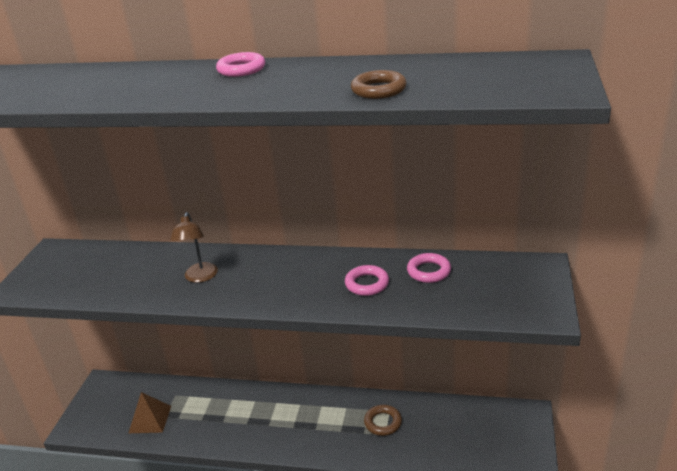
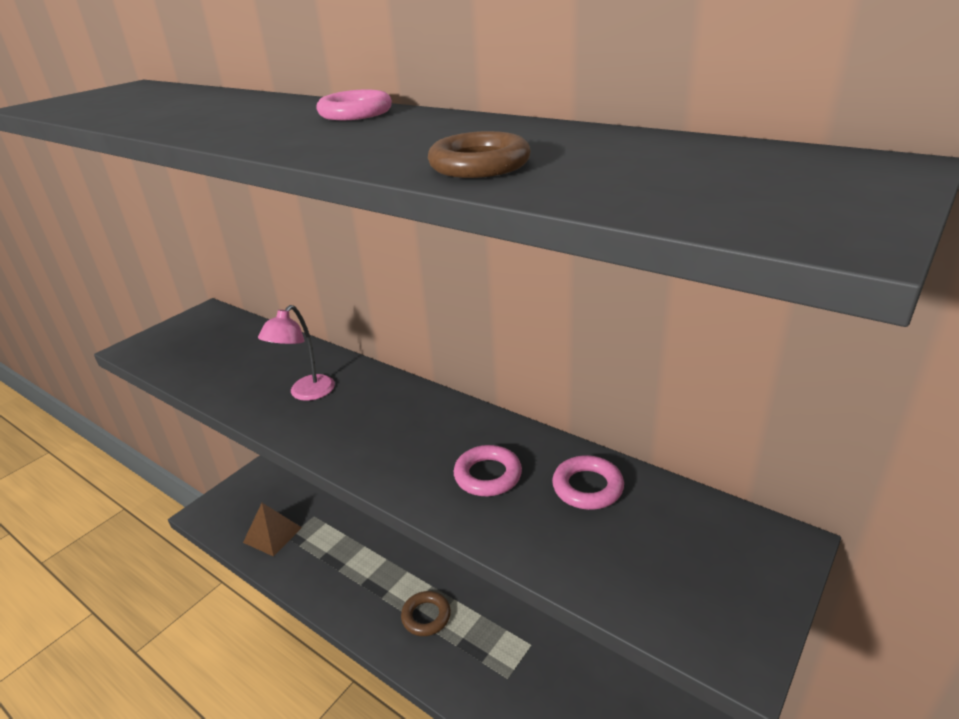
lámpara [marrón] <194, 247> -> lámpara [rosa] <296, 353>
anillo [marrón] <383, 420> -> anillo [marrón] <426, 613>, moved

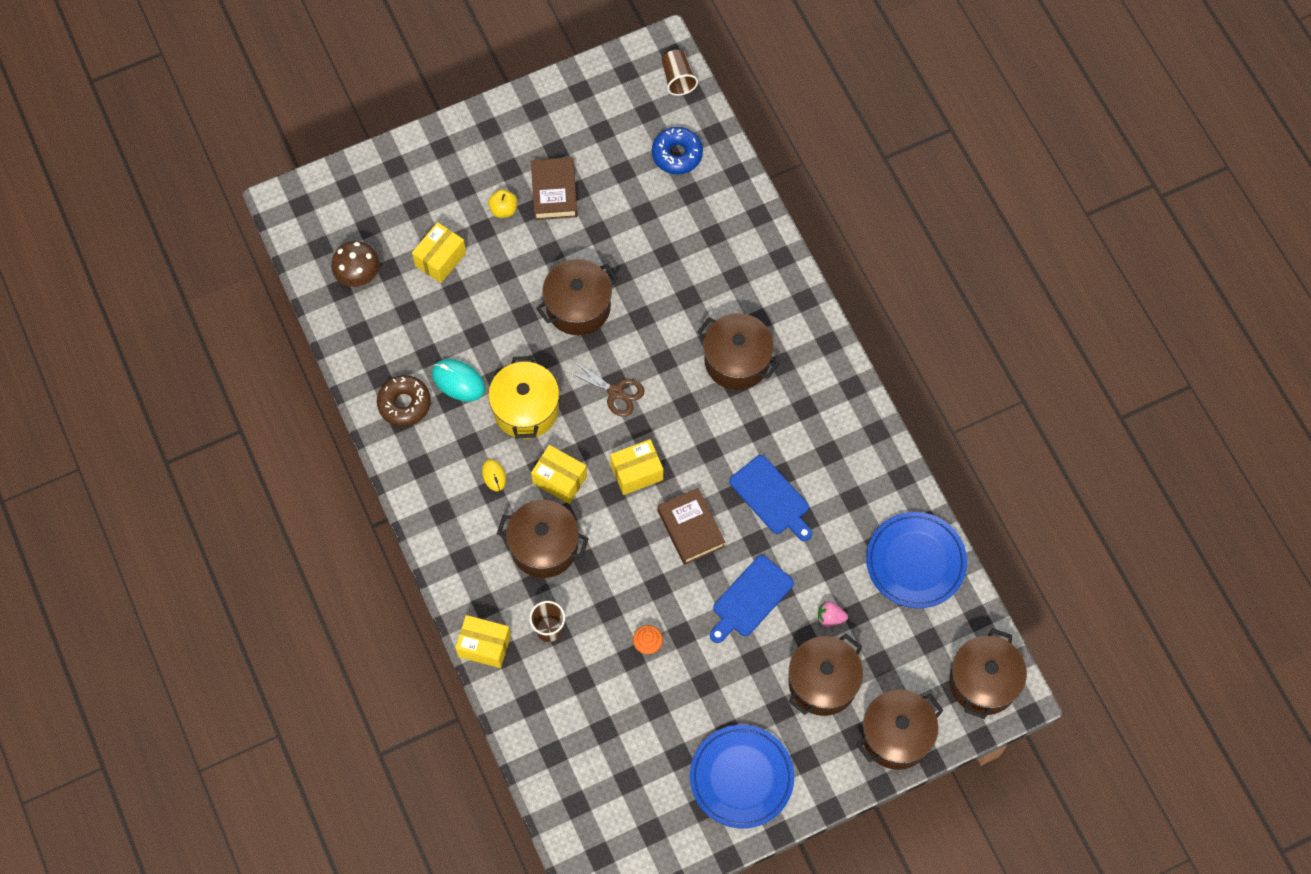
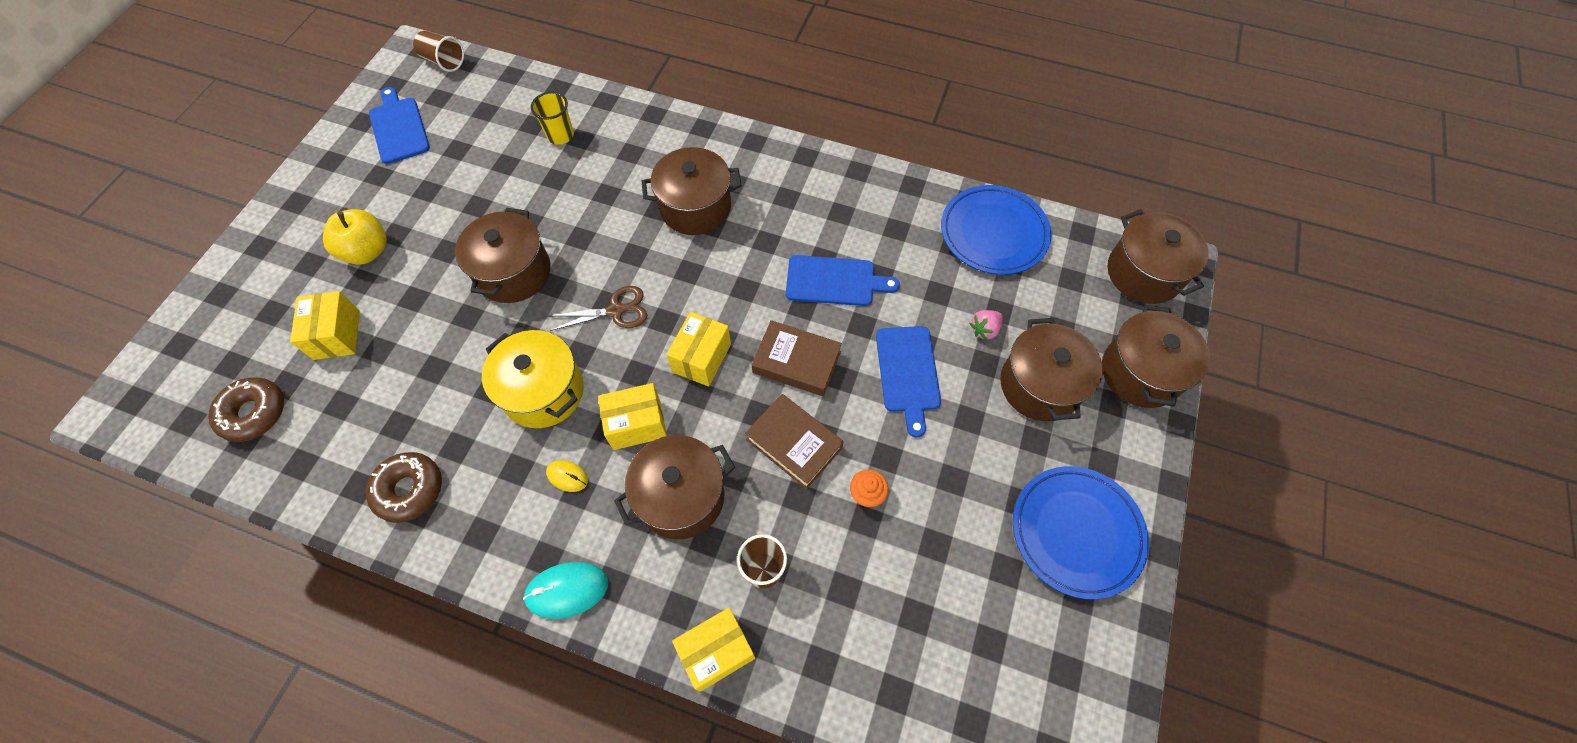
rosquilla [azul] <677, 150> -> none
libro [marrón] <554, 188> -> libro [marrón] <794, 441>, moved
manzana [amarillo] <502, 203> -> manzana [amarillo] <355, 237>, x1.61
seta [marrón] <355, 264> -> rosquilla [marrón] <246, 409>
ratón [turquesa] <458, 380> -> ratón [turquesa] <565, 590>, moved
none -> tabla de cortar [azul] <399, 125>
none -> vaso [amarillo] <552, 118>

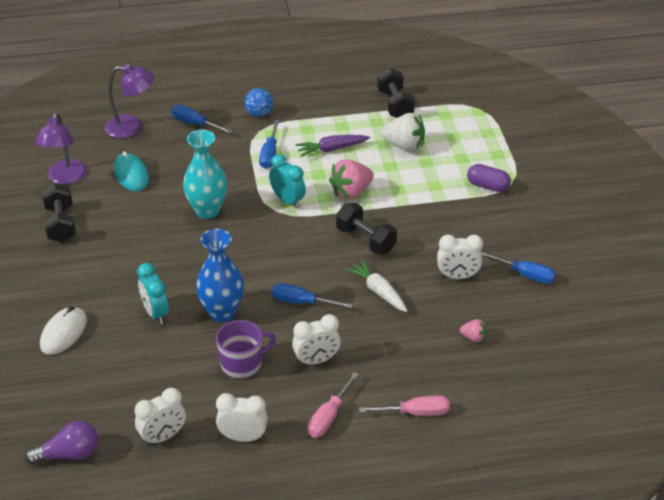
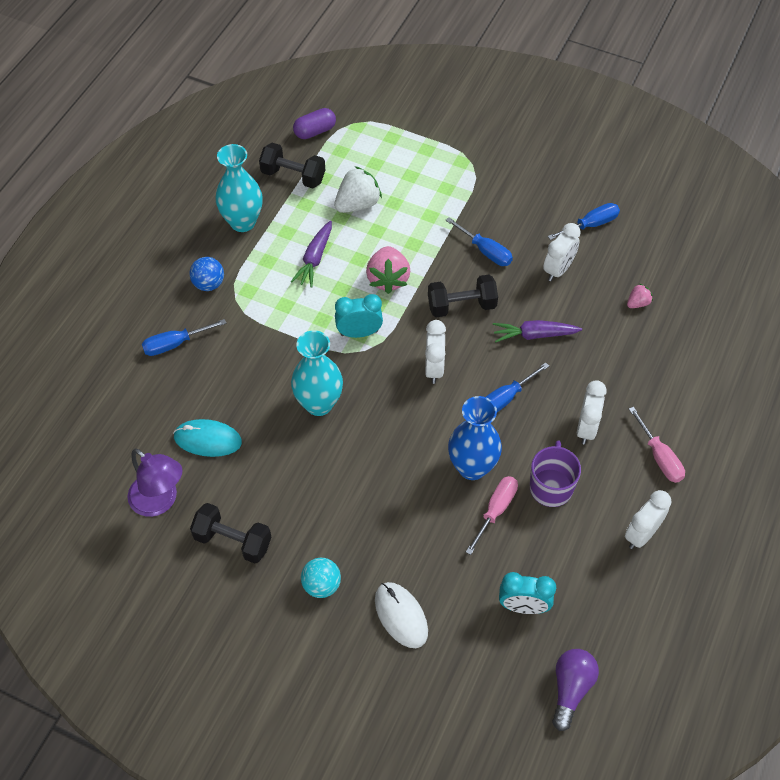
lámpara [morado] <129, 101> -> none
destornillador [azul] <269, 144> -> destornillador [azul] <479, 241>, moved
cápsula [morado] <489, 178> -> cápsula [morado] <314, 123>, moved
zanahoria [blanco] <376, 285> -> zanahoria [morado] <537, 331>
despertador [turquesa] <153, 293> -> despertador [turquesa] <527, 593>, moved
despertador [blanco] <160, 417> -> despertador [blanco] <435, 352>, moved
destornillador [rosa] <404, 405> -> destornillador [rosa] <492, 515>, moved
none -> florero [turquesa] <239, 188>
none -> pelota [turquesa] <321, 578>

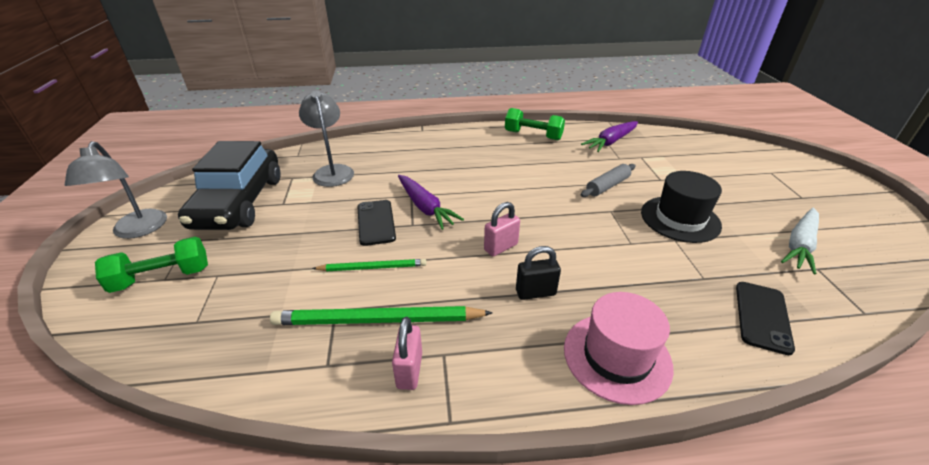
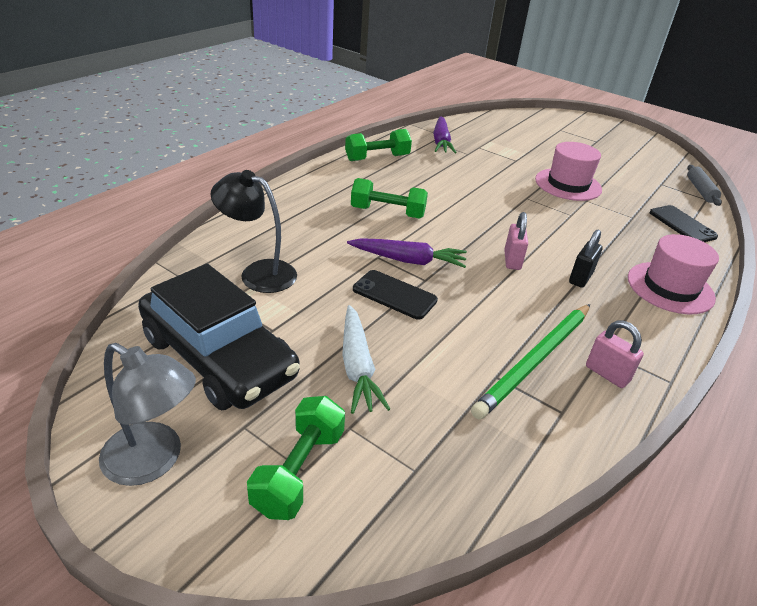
lámpara [gris] <326, 138> -> lámpara [negro] <253, 231>
rodillo [gris] <608, 180> -> rodillo [gris] <704, 185>, moved
sombrero [negro] <681, 207> -> sombrero [rosa] <568, 171>
zanahoria [blanco] <800, 241> -> zanahoria [blanco] <366, 359>, moved
lápiz [verde] <369, 265> -> none
none -> mancuerna [verde] <389, 198>

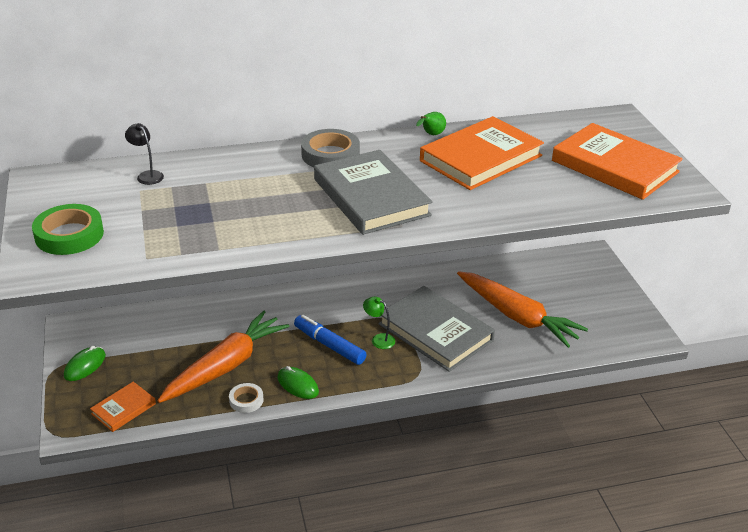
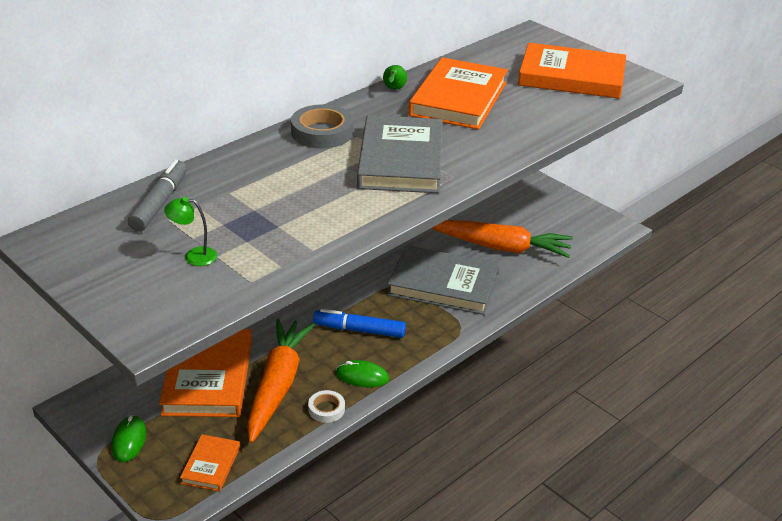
lámpara [negro] <144, 154> -> rotulador [gris] <157, 195>
libro [gris] <373, 192> -> libro [gris] <400, 154>, 60 degrees clockwise
cinta adhesiva [verde] <68, 229> -> none
lámpara [verde] <379, 323> -> lámpara [verde] <190, 231>, moved
none -> libro [naranja] <205, 373>

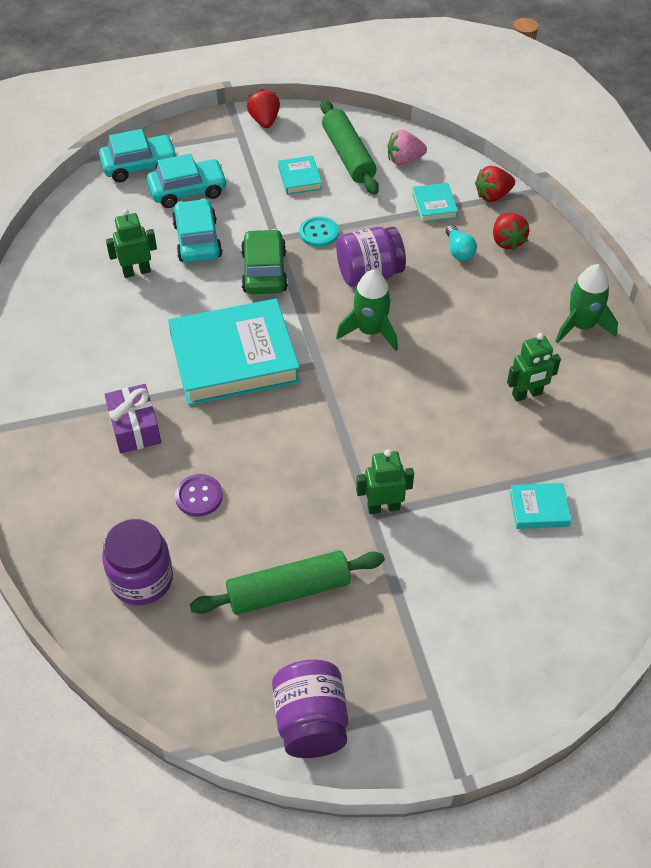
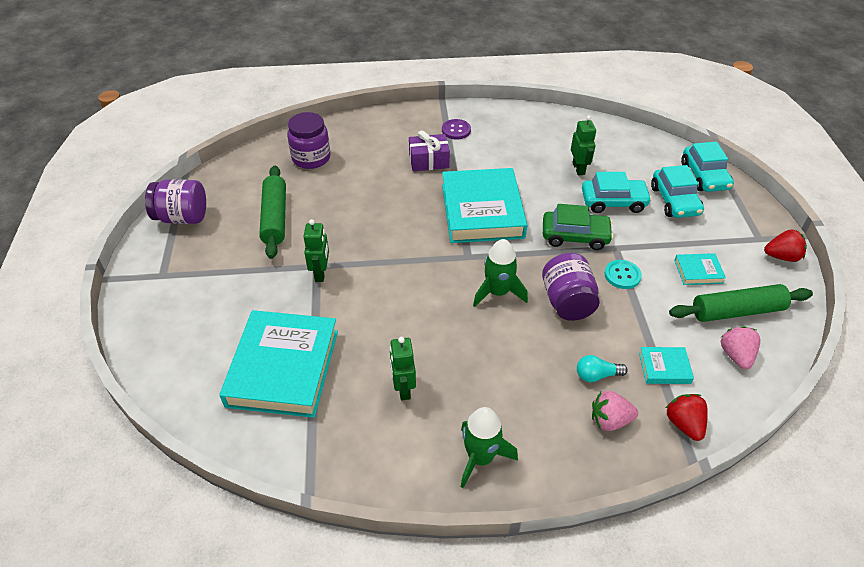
fresa [rojo] <511, 232> -> fresa [rosa] <615, 411>
botón [morado] <199, 495> -> botón [morado] <456, 129>, moved
libro [turquesa] <540, 506> -> libro [turquesa] <278, 364>, x2.33

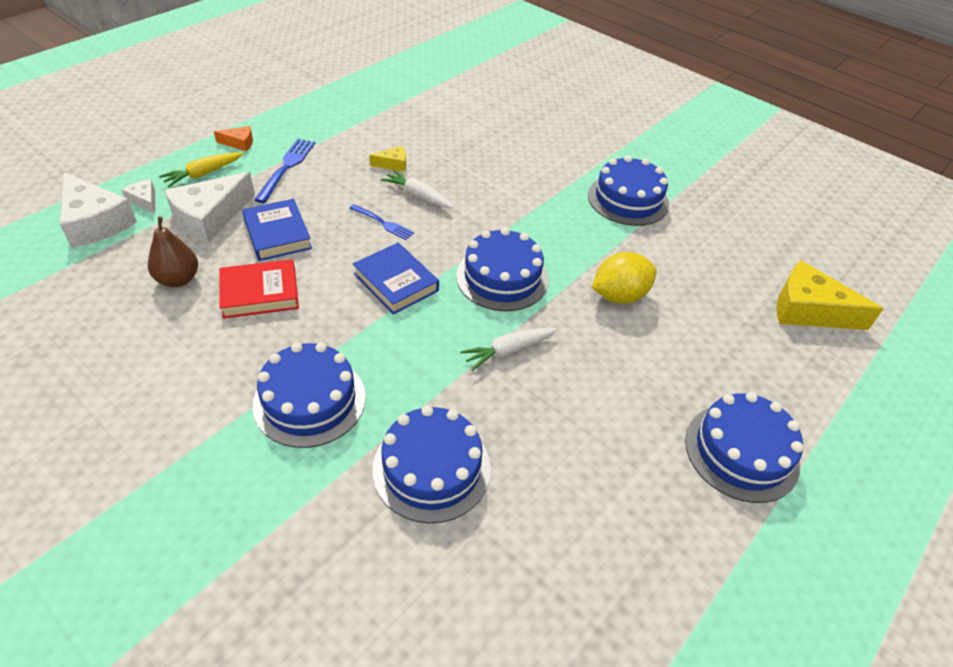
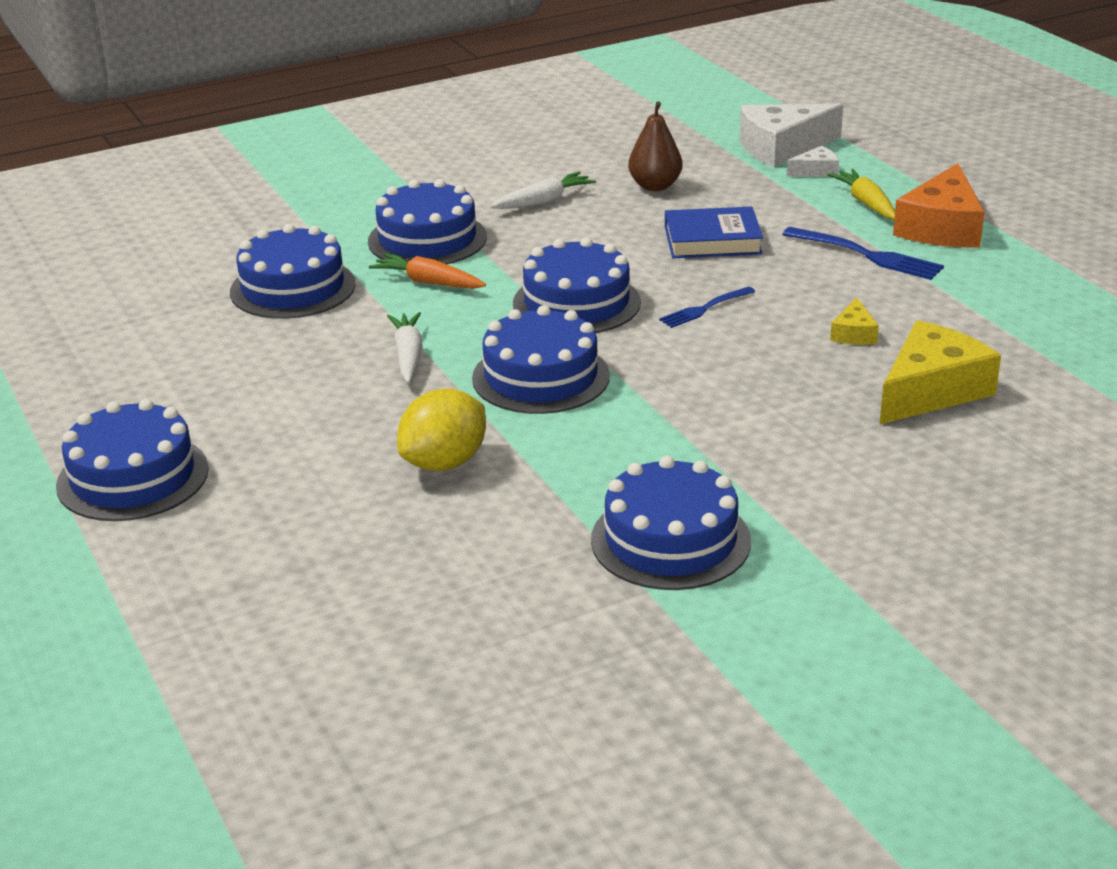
queso [naranja] <233, 139> -> queso [naranja] <939, 205>, x2.08
zanahoria [blanco] <417, 189> -> zanahoria [blanco] <543, 190>, moved
queso [blanco] <209, 207> -> none
libro [azul] <396, 279> -> tarta [azul] <577, 285>
limón [amarillo] <624, 278> -> limón [amarillo] <441, 429>, 45 degrees clockwise
libro [rojo] <259, 289> -> none
queso [amarillo] <830, 295> -> queso [amarillo] <940, 373>, moved
none -> zanahoria [naranja] <427, 271>

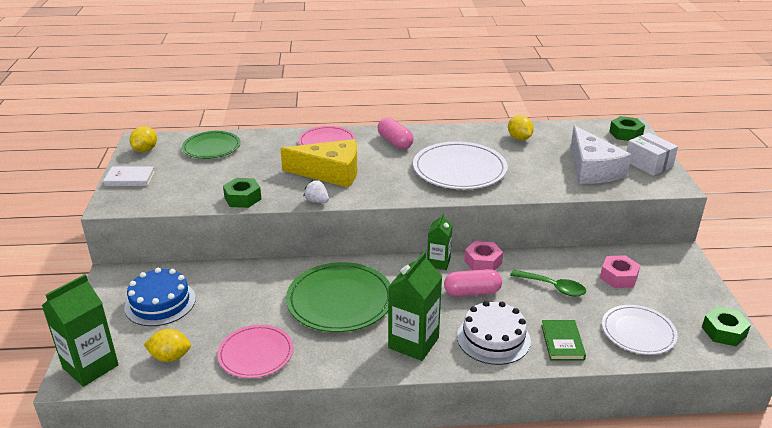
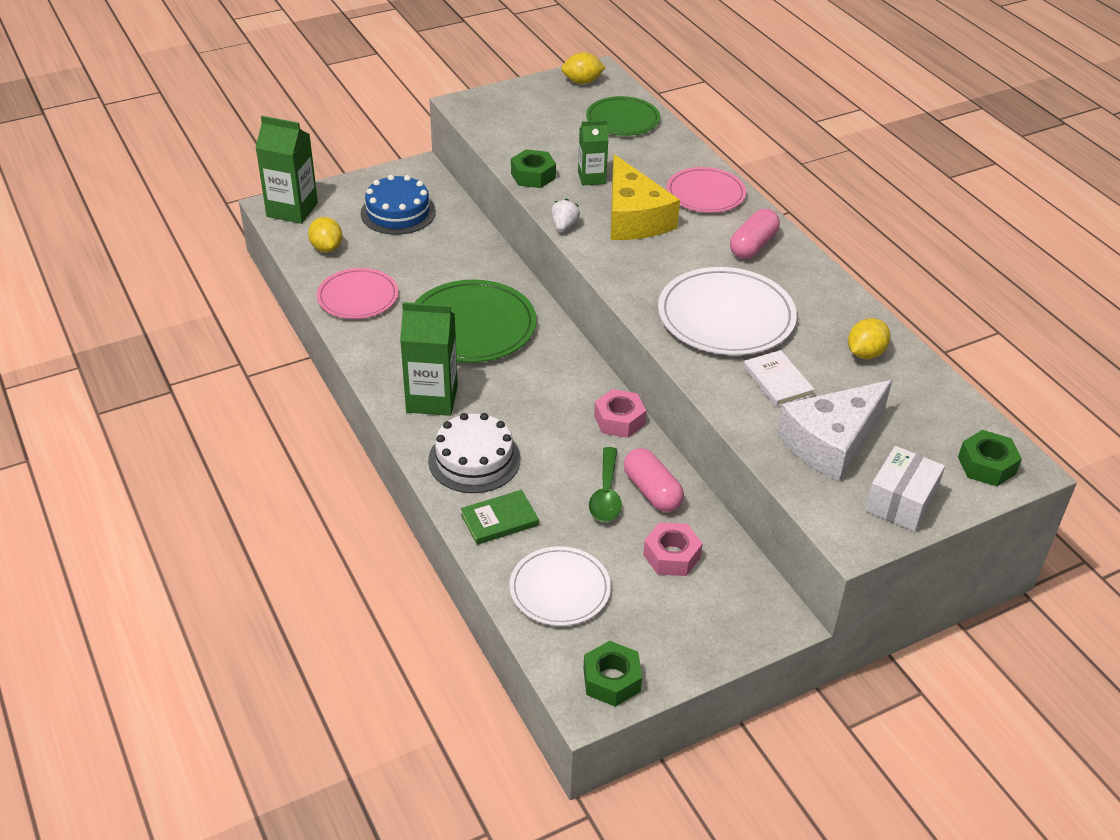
libro [blanco] <129, 176> -> libro [blanco] <779, 378>, moved
cartón de leche [verde] <439, 241> -> cartón de leche [verde] <593, 153>, moved
cápsula [rosa] <473, 283> -> cápsula [rosa] <654, 480>, moved

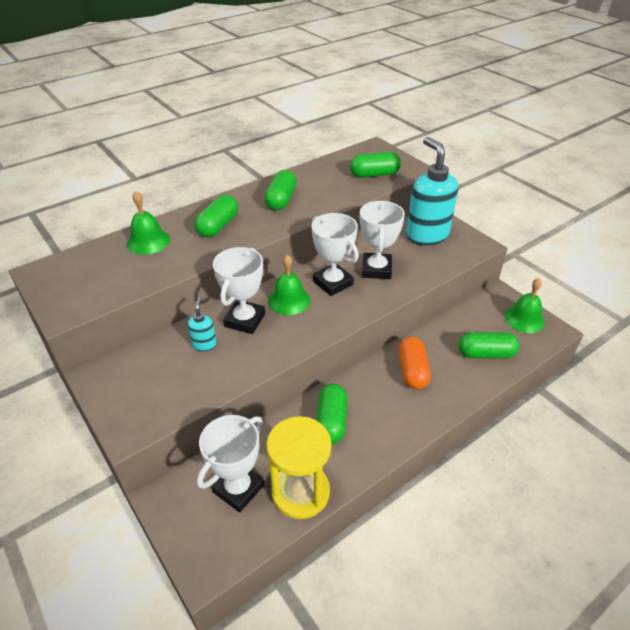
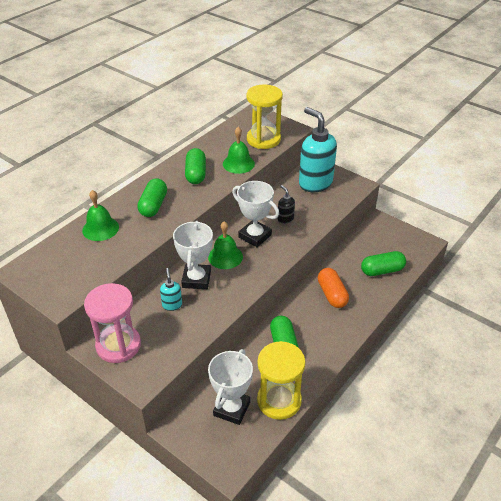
cápsula [verde] <375, 165> -> reloj de arena [amarillo] <264, 117>
trofeo [blanco] <382, 240> -> dispensador de jabón [negro] <286, 204>
campana [verde] <524, 305> -> campana [verde] <239, 150>, moved
none -> reloj de arena [rosa] <112, 323>

